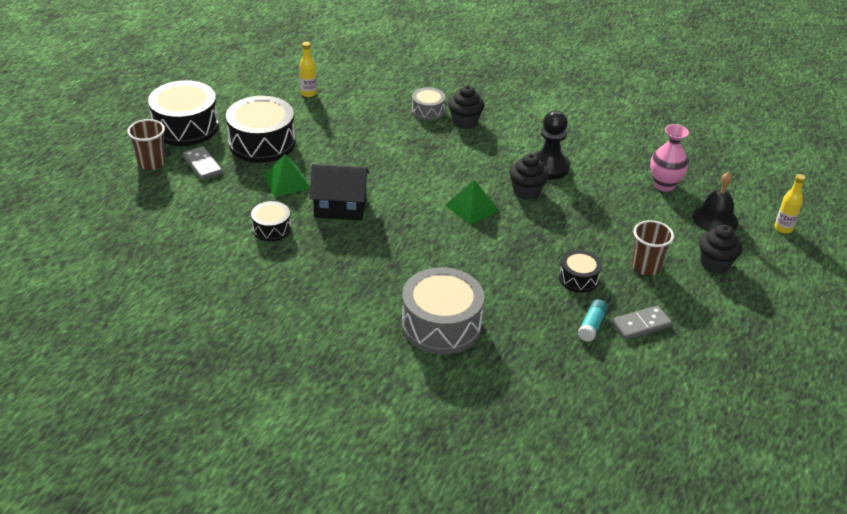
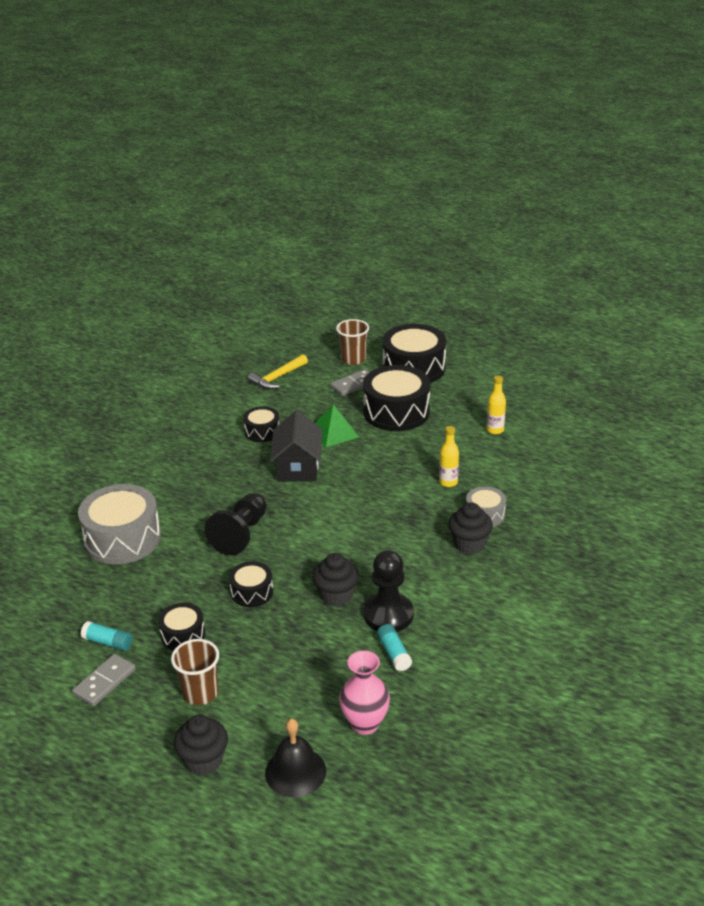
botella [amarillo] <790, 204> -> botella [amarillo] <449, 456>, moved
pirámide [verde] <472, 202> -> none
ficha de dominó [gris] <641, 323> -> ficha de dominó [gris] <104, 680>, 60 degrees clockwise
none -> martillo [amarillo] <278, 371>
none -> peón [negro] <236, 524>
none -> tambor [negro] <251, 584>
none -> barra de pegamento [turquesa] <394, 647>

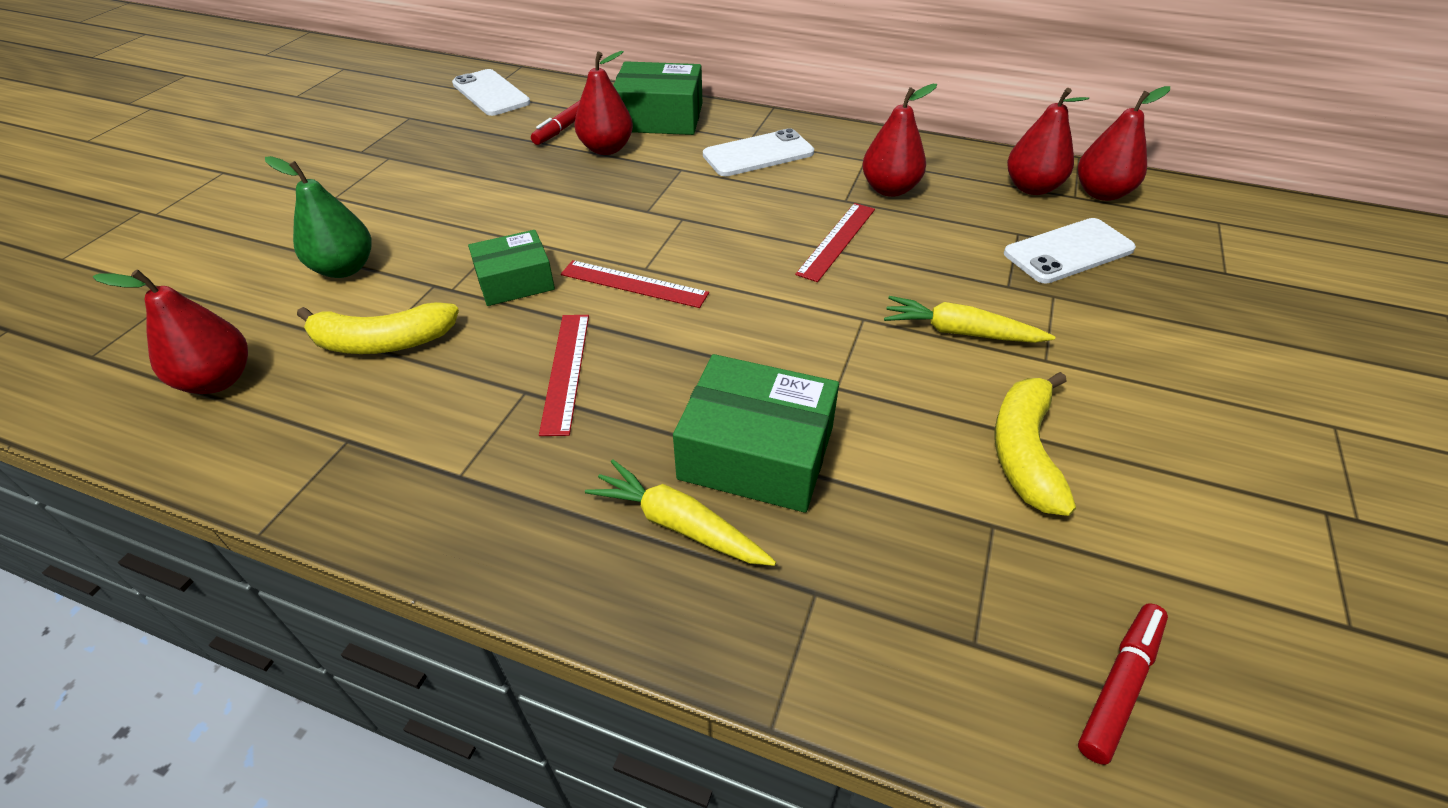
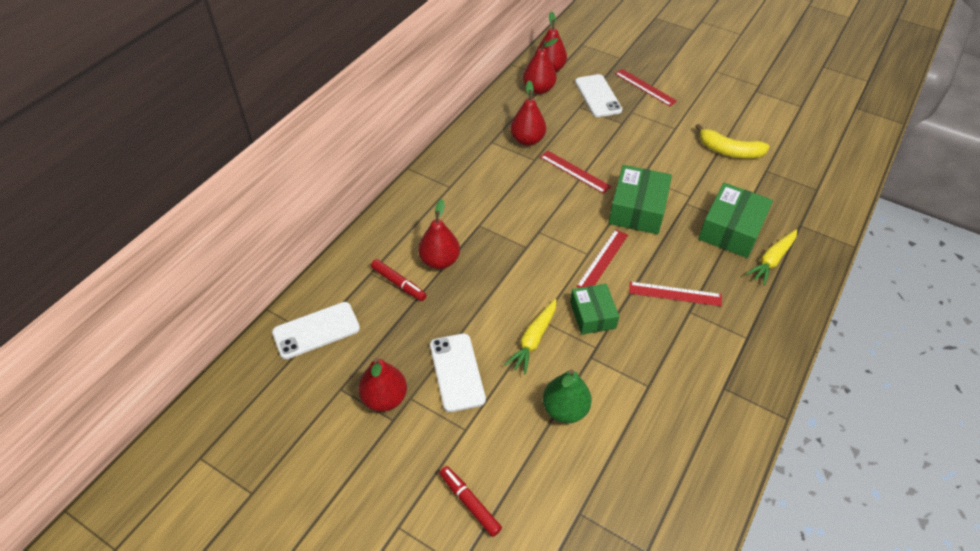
caja [verde] <657, 98> -> caja [verde] <640, 199>, moved
móvil [blanco] <758, 152> -> móvil [blanco] <458, 372>, moved
pera [rojo] <170, 331> -> pera [rojo] <382, 385>, moved
zanahoria [amarillo] <969, 319> -> zanahoria [amarillo] <530, 336>, moved
plátano [amarillo] <378, 328> -> none
rotulador [rojo] <1123, 684> -> rotulador [rojo] <470, 501>, moved
none -> regla [rojo] <646, 87>

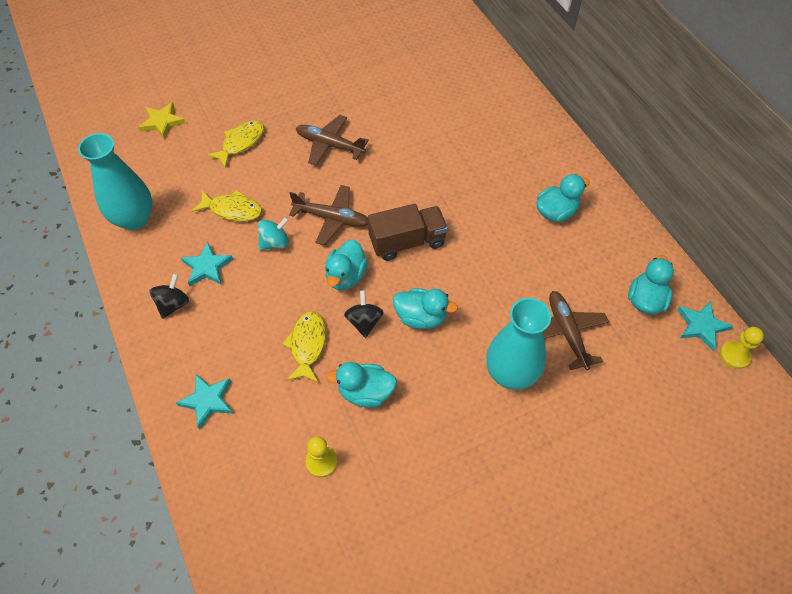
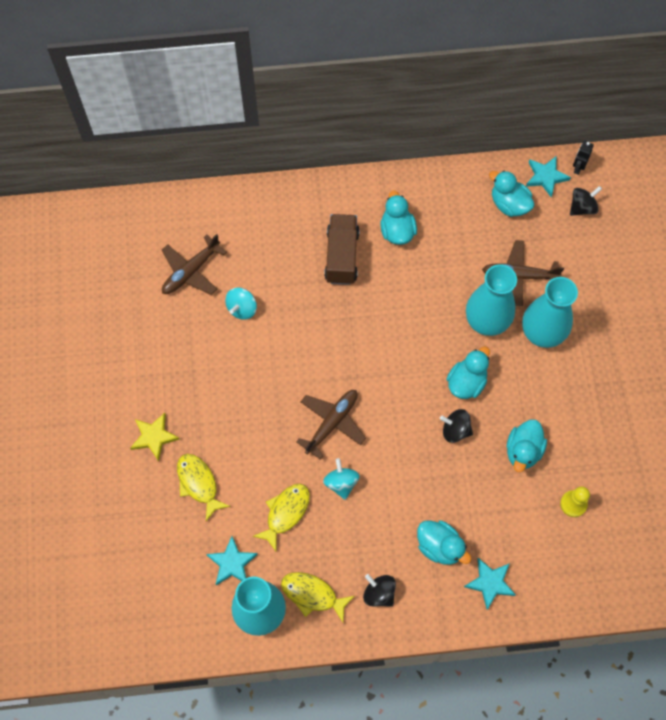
estrella [amarillo] <162, 120> -> estrella [amarillo] <155, 437>, moved
avión [marrón] <332, 140> -> avión [marrón] <194, 264>, moved
camión [marrón] <408, 232> -> camión [marrón] <342, 249>, moved
pato [turquesa] <346, 265> -> pato [turquesa] <444, 542>, moved
estrella [turquesa] <207, 264> -> estrella [turquesa] <232, 560>, moved
pez [amarillo] <304, 347> -> pez [amarillo] <318, 597>, moved
peón [amarillo] <742, 348> -> robot [negro] <583, 158>
none -> peonza [negro] <586, 201>
none -> florero [turquesa] <491, 300>
none -> peonza [turquesa] <241, 303>

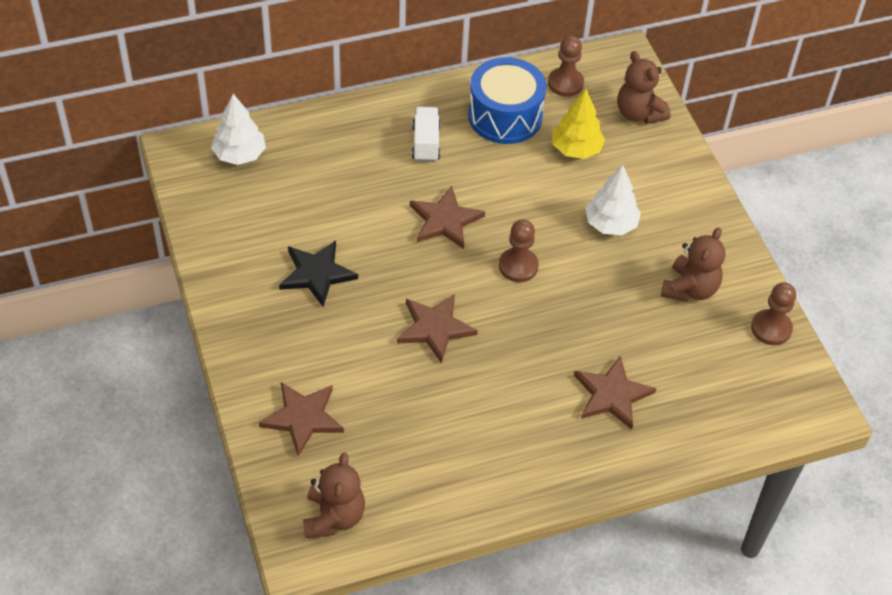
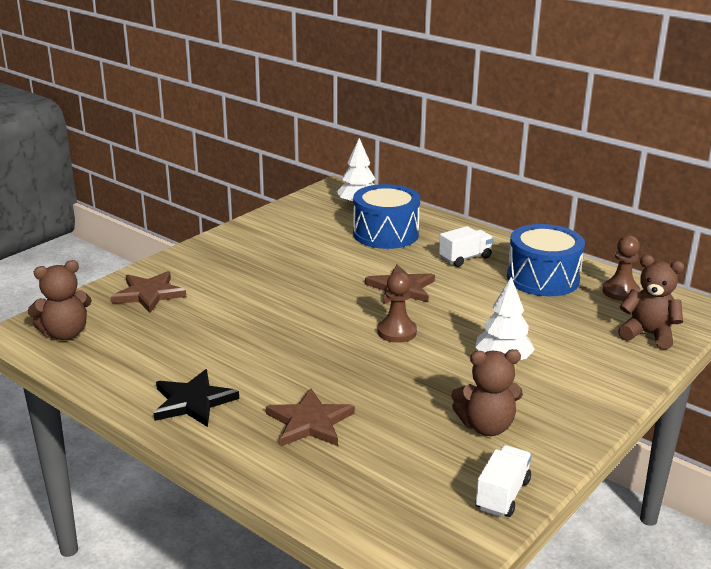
osito [marrón] <644, 87> -> osito [marrón] <651, 302>, 90 degrees clockwise
árbol [amarillo] <578, 124> -> none
estrella [negro] <318, 273> -> estrella [negro] <196, 398>, moved
peón [marrón] <773, 314> -> camión [blanco] <503, 481>
estrella [marrón] <437, 328> -> none
none -> tambor [azul] <386, 216>

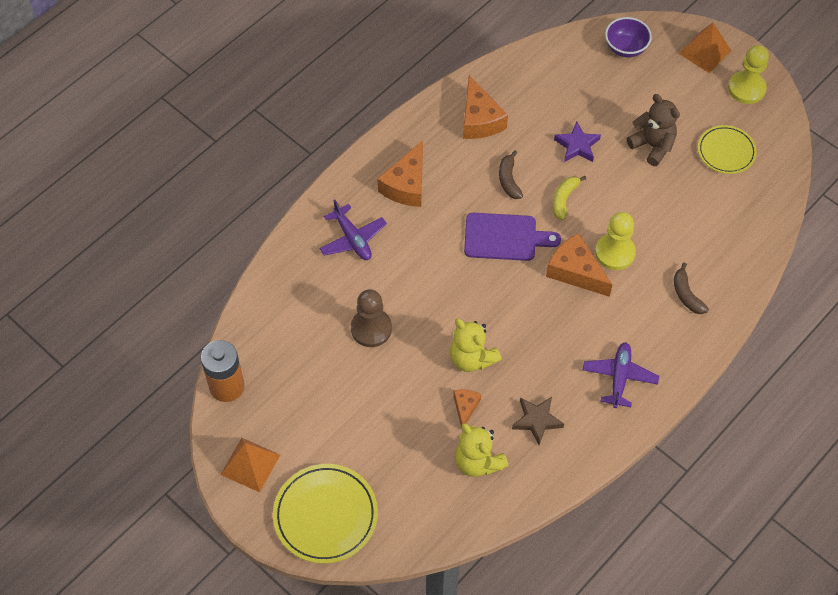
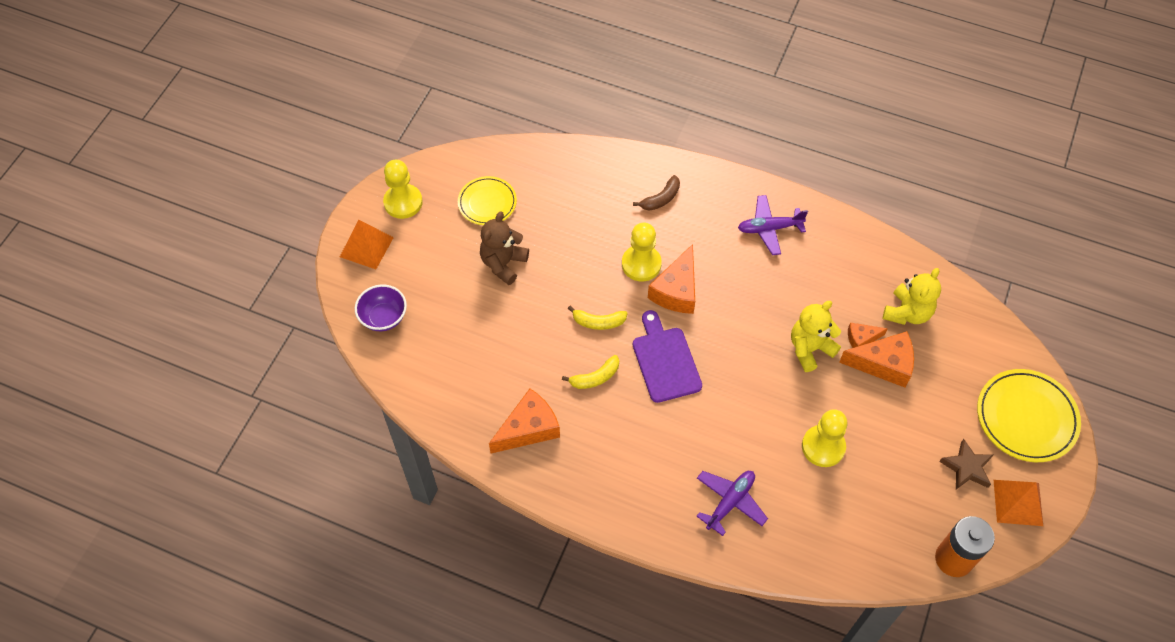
estrella [morado] <577, 142> -> none
queso [naranja] <400, 173> -> queso [naranja] <876, 359>, moved
plátano [marrón] <511, 174> -> plátano [amarillo] <590, 372>
peón [marrón] <371, 318> -> peón [amarillo] <825, 438>
osito [amarillo] <476, 345> -> osito [amarillo] <816, 336>, 150 degrees counterclockwise
estrella [marrón] <538, 421> -> estrella [marrón] <966, 464>, moved

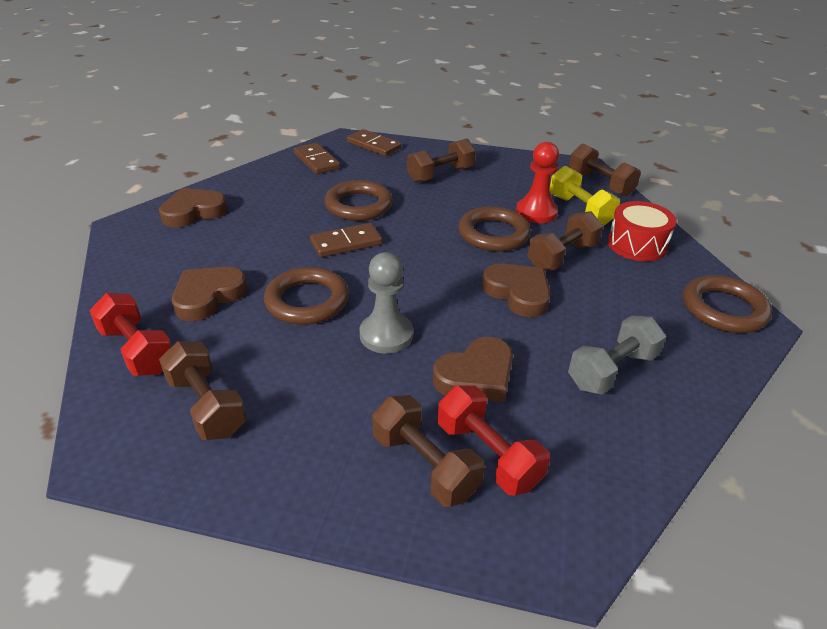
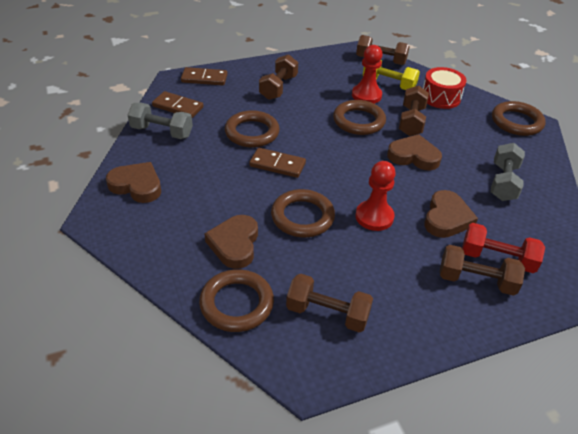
corazón [marrón] <193, 208> -> corazón [marrón] <133, 182>, 90 degrees clockwise
ficha de dominó [marrón] <346, 240> -> ficha de dominó [marrón] <277, 163>, 75 degrees clockwise
peón [gris] <386, 303> -> peón [rojo] <375, 196>
mancuerna [rojo] <130, 334> -> anillo [marrón] <236, 300>
none -> mancuerna [gris] <160, 121>

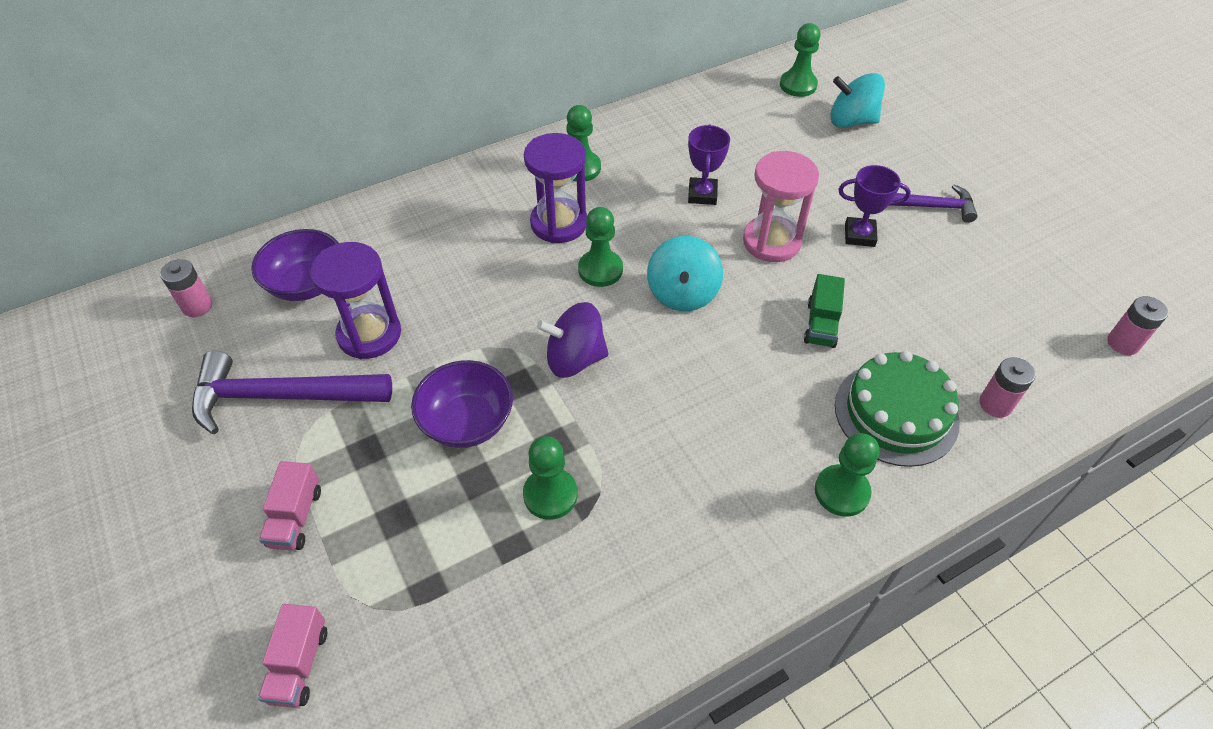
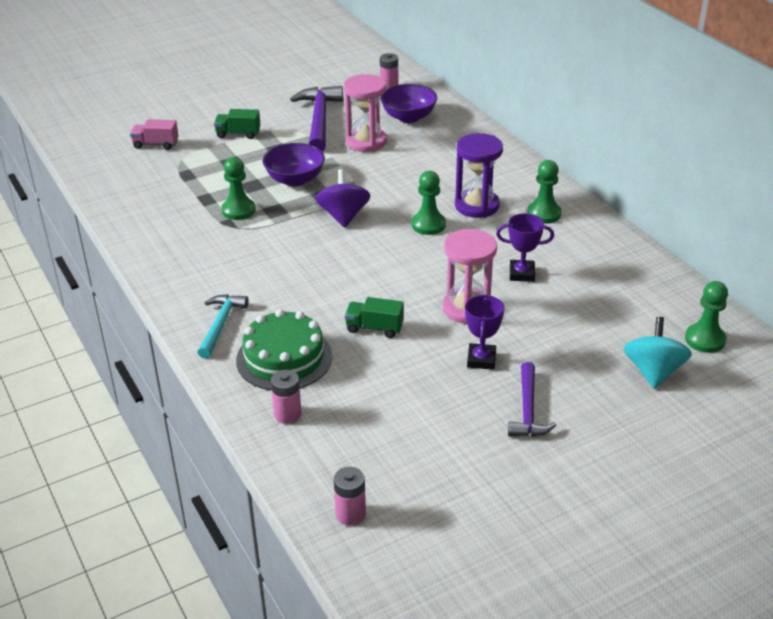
peonza [turquesa] <685, 273> -> none
reloj de arena [morado] <355, 300> -> reloj de arena [rosa] <365, 113>
peón [verde] <847, 475> -> martillo [turquesa] <223, 326>
camión [rosa] <290, 505> -> camión [verde] <237, 124>

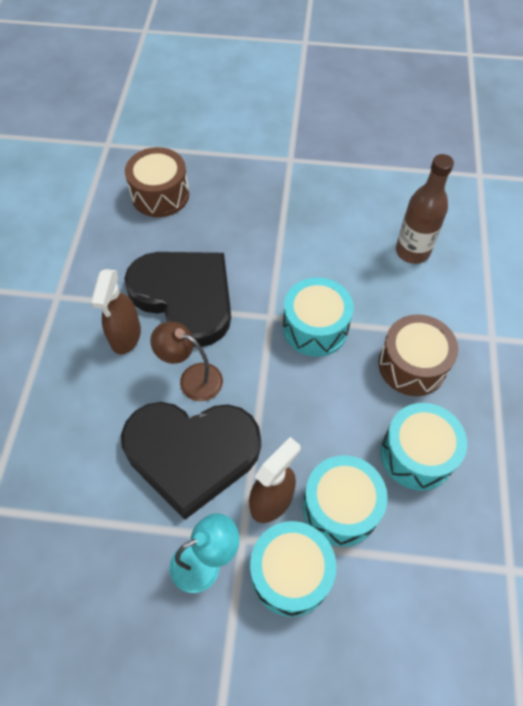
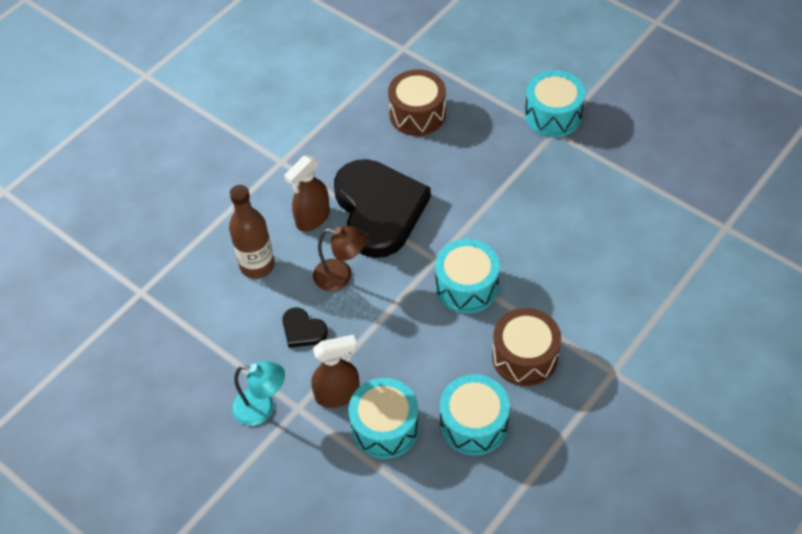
botella [marrón] <425, 209> -> botella [marrón] <252, 232>, moved
lámpara [marrón] <186, 361> -> lámpara [marrón] <339, 258>, 135 degrees clockwise
corazón [negro] <191, 461> -> corazón [negro] <305, 328>, x0.41
tambor [turquesa] <293, 569> -> tambor [turquesa] <555, 103>, moved

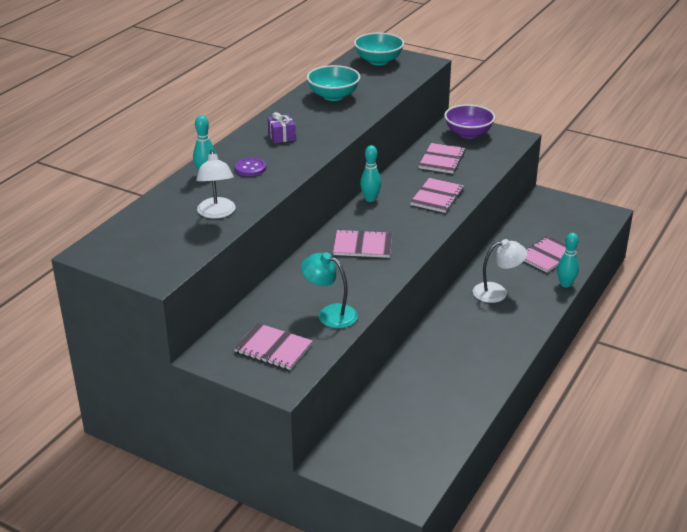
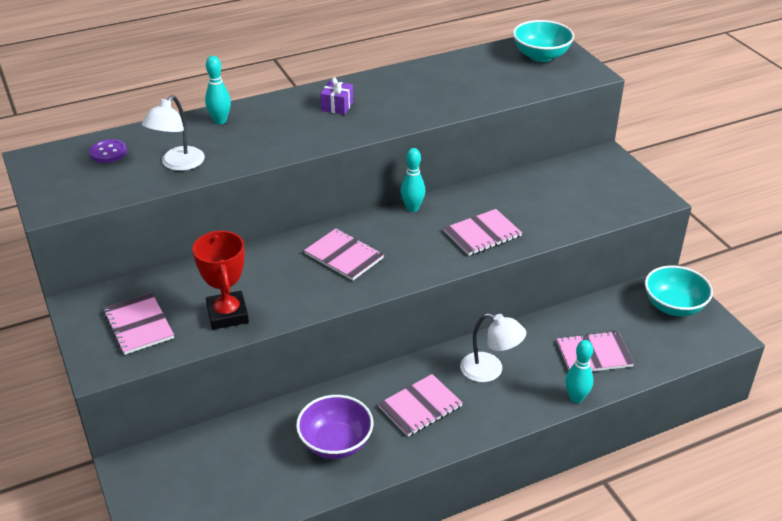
cuenco [turquesa] <333, 83> -> cuenco [turquesa] <679, 291>, moved
cuenco [morado] <469, 121> -> cuenco [morado] <334, 427>, moved
cuaderno [rosa] <442, 158> -> cuaderno [rosa] <420, 405>, moved
botón [morado] <250, 167> -> botón [morado] <108, 151>, moved
lámpara [turquesa] <329, 290> -> trofeo [rojo] <220, 280>

